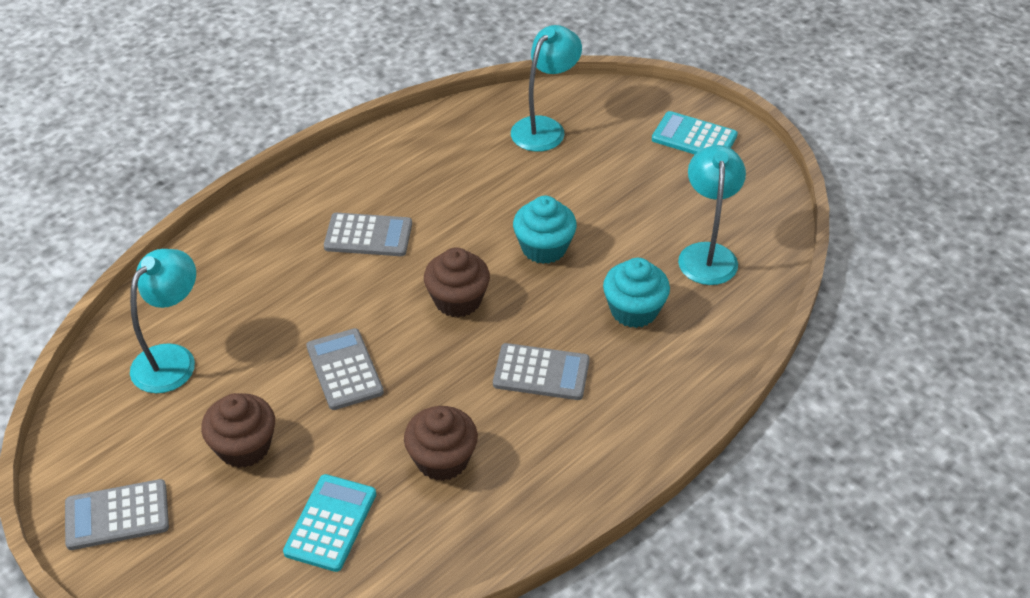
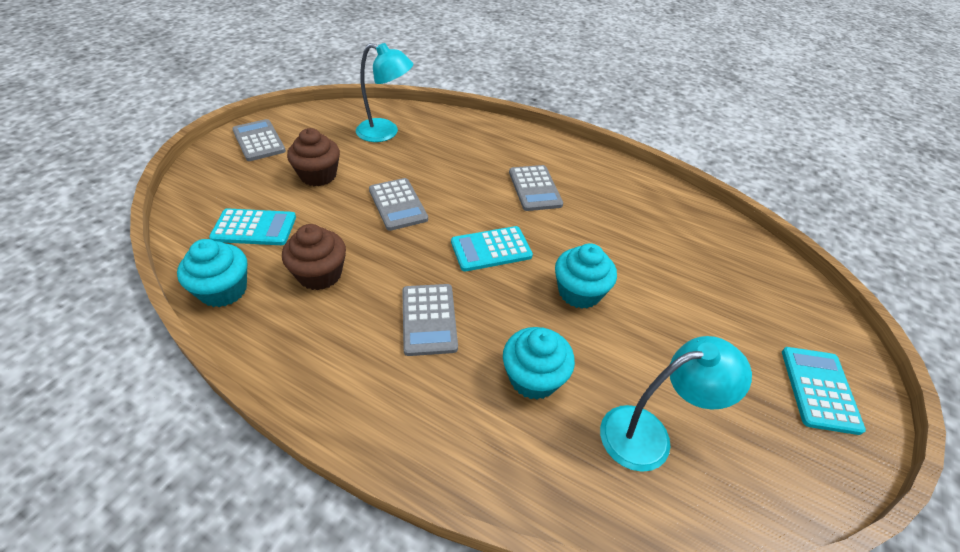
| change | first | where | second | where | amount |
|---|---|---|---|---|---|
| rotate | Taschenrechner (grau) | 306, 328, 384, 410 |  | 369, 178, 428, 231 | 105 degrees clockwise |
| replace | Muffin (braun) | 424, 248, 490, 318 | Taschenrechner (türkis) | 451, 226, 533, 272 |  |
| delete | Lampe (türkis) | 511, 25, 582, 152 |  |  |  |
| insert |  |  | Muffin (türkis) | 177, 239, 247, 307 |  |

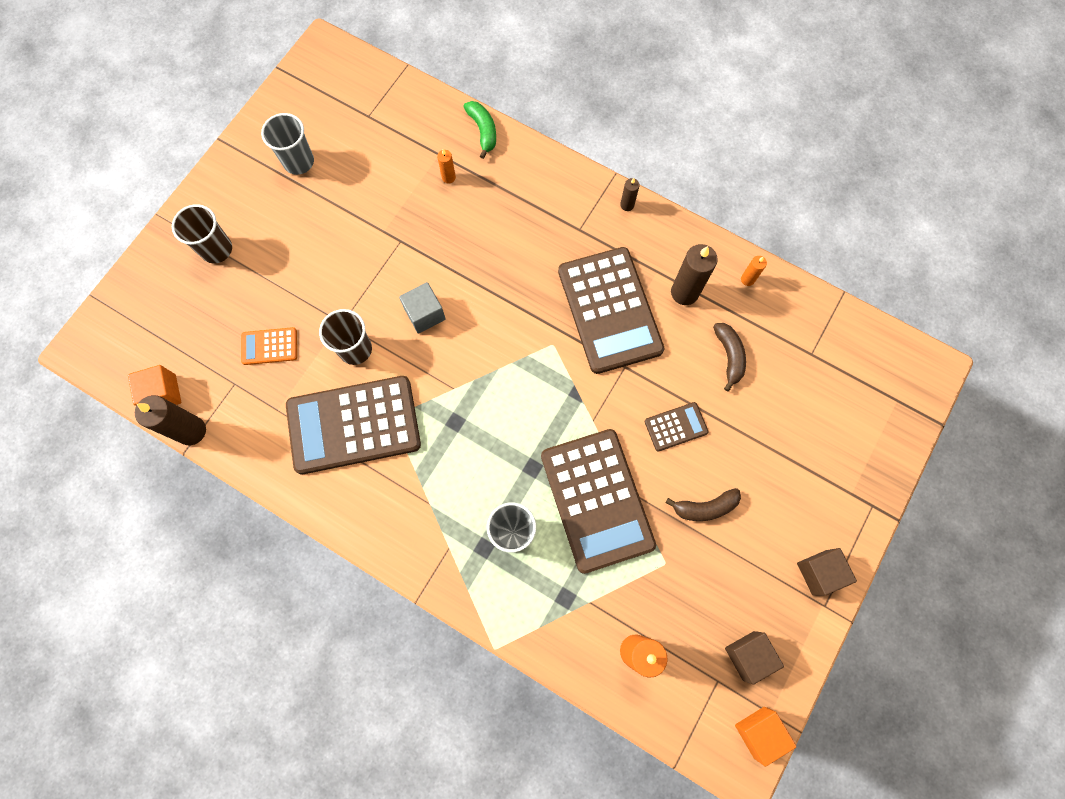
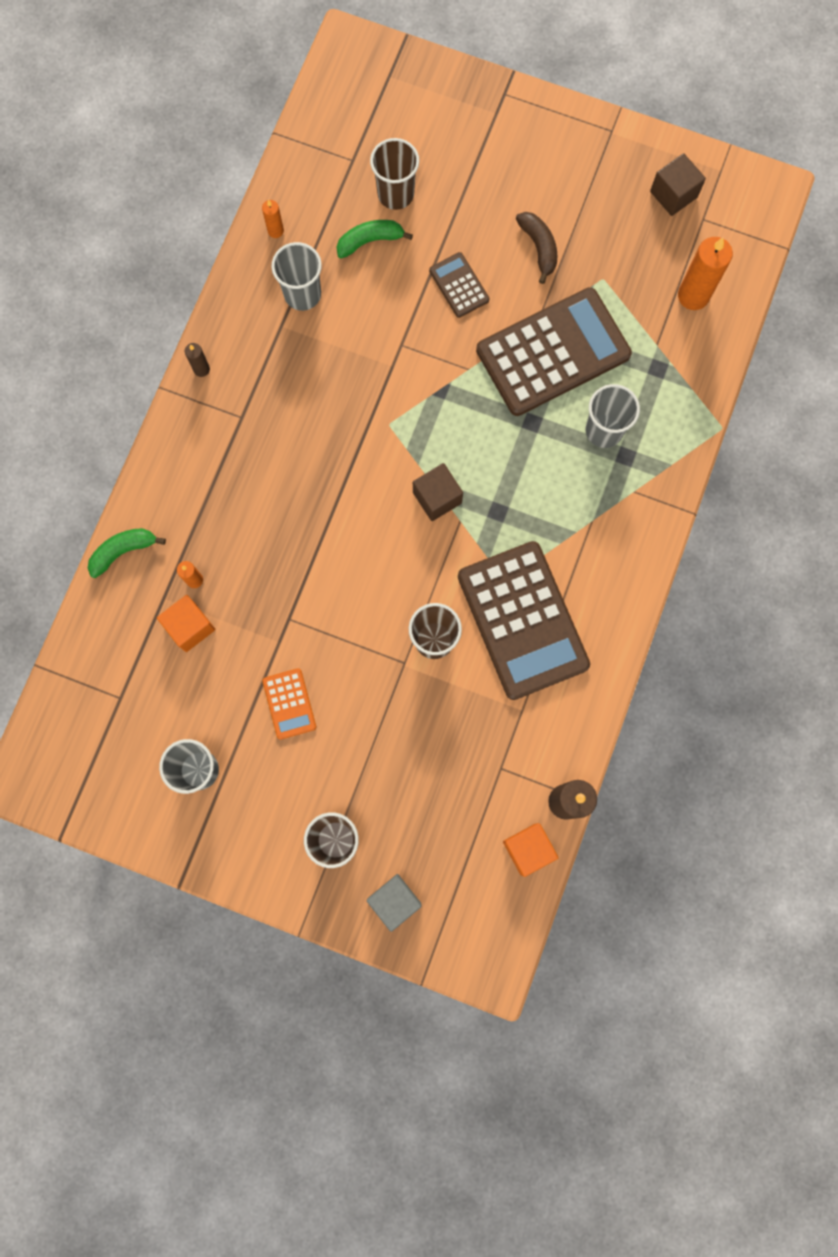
| change | first | where | second | where | amount |
|---|---|---|---|---|---|
| move | Taschenrechner (orange) | 241, 327, 297, 365 |  | 262, 668, 316, 740 |  |
| move | Kubus (grau) | 399, 282, 446, 334 |  | 366, 874, 422, 932 |  |
| delete | Taschenrechner (braun) | 558, 247, 665, 374 |  |  |  |
| replace | Kerze (braun) | 671, 244, 718, 305 | Becher (grau) | 271, 242, 322, 311 |  |
| recolor | Banane (braun) | 713, 323, 746, 391 | Banane (grün) | 337, 220, 413, 258 |  |
| move | Kubus (orange) | 735, 707, 796, 767 |  | 157, 595, 215, 652 |  |
| move | Kubus (braun) | 797, 548, 857, 596 |  | 413, 463, 463, 521 |  |
| insert |  |  | Becher (braun) | 370, 138, 419, 210 |  |

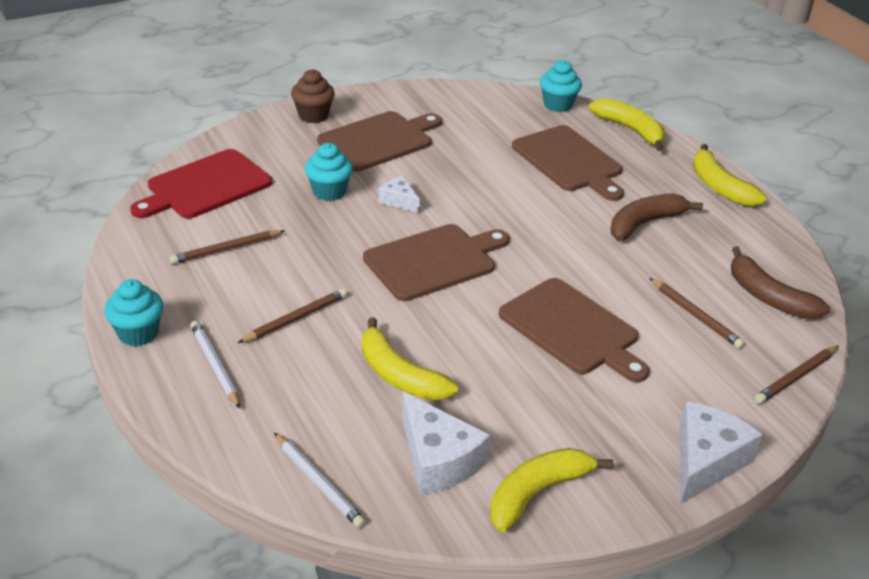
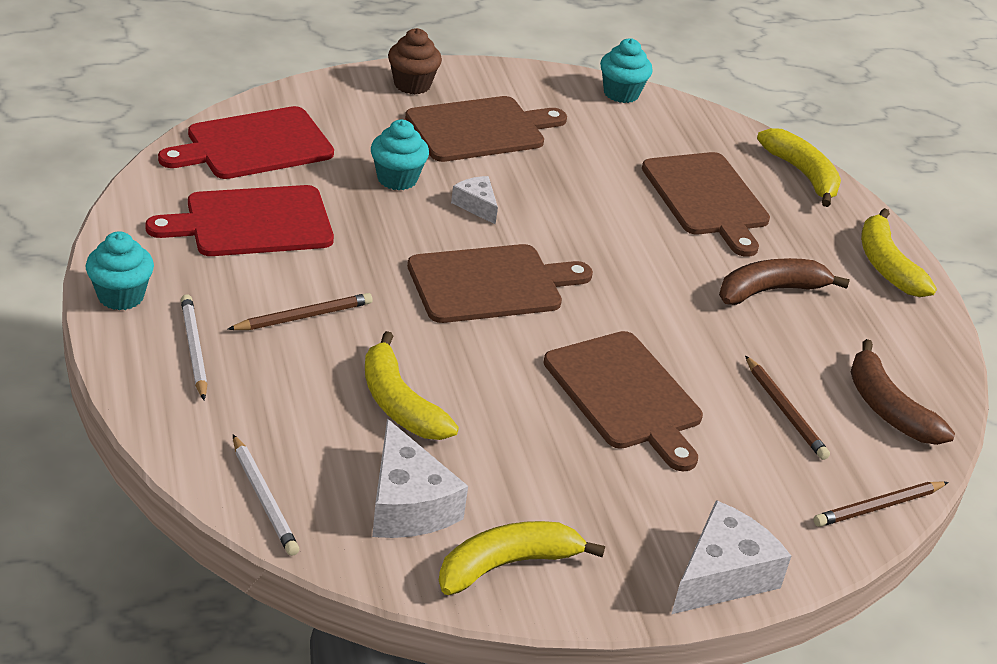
| change | first | where | second | where | amount |
|---|---|---|---|---|---|
| replace | Bleistift (braun) | 170, 230, 285, 264 | Schneidebrett (rot) | 145, 185, 334, 256 |  |
| move | Muffin (türkis) | 540, 60, 582, 112 |  | 600, 38, 653, 103 |  |

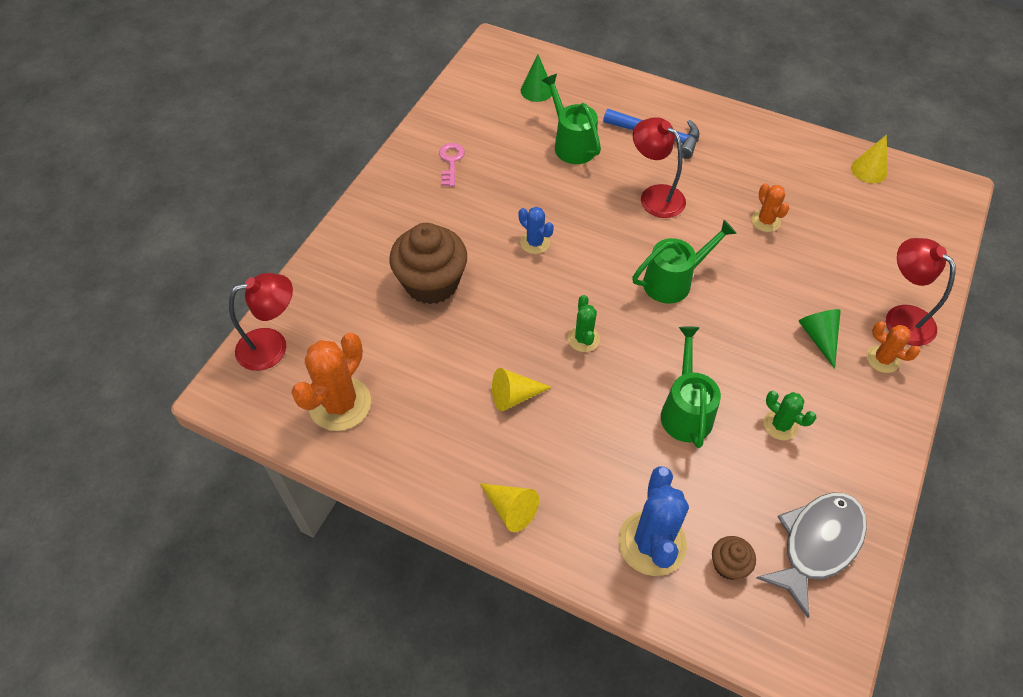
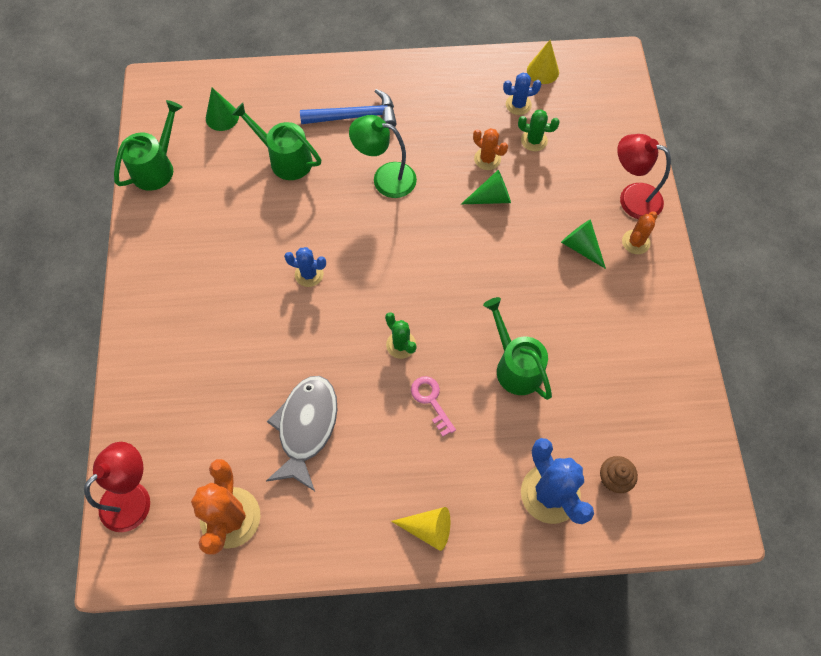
| change | first | where | second | where | amount |
|---|---|---|---|---|---|
| delete | Muffin (braun) | 389, 223, 467, 304 |  |  |  |
| move | Schlüssel (rosa) | 439, 143, 465, 187 |  | 411, 376, 456, 437 |  |
| delete | Kegel (gelb) | 492, 368, 552, 411 |  |  |  |
| move | Gießkanne (grün) | 632, 220, 737, 304 |  | 114, 100, 183, 191 |  |
| recolor | Lampe (rot) | 633, 117, 686, 218 | Lampe (grün) | 349, 115, 417, 198 |  |
| move | Fisch (grau) | 756, 493, 867, 618 |  | 266, 376, 338, 491 |  |
| move | Kaktus (grün) | 764, 391, 816, 440 |  | 518, 109, 560, 151 |  |
| rotate | Kaktus (orange) | 867, 321, 920, 373 |  | 622, 211, 658, 254 | 60 degrees counterclockwise |
| insert |  |  | Kegel (grün) | 461, 170, 511, 204 |  |
| insert |  |  | Kaktus (blau) | 503, 72, 541, 115 |  |

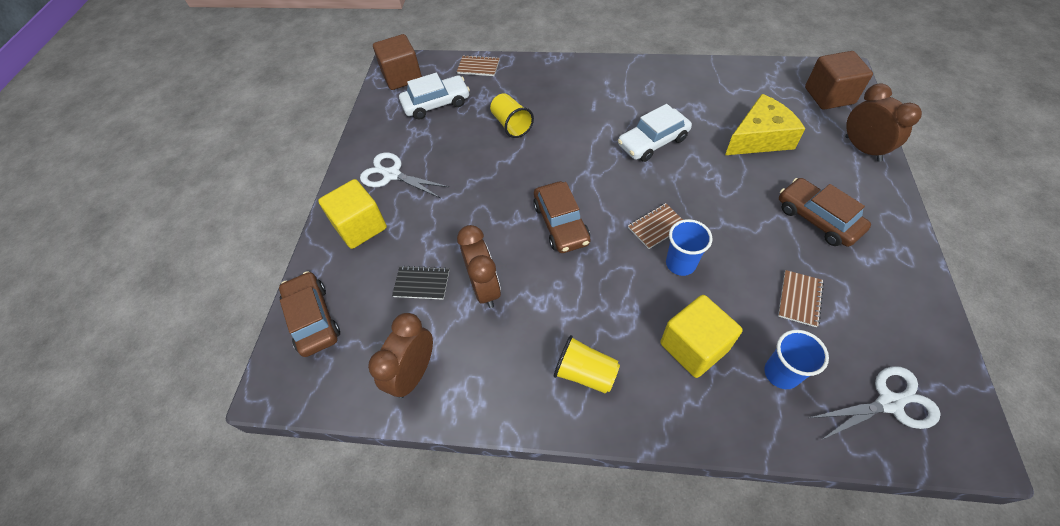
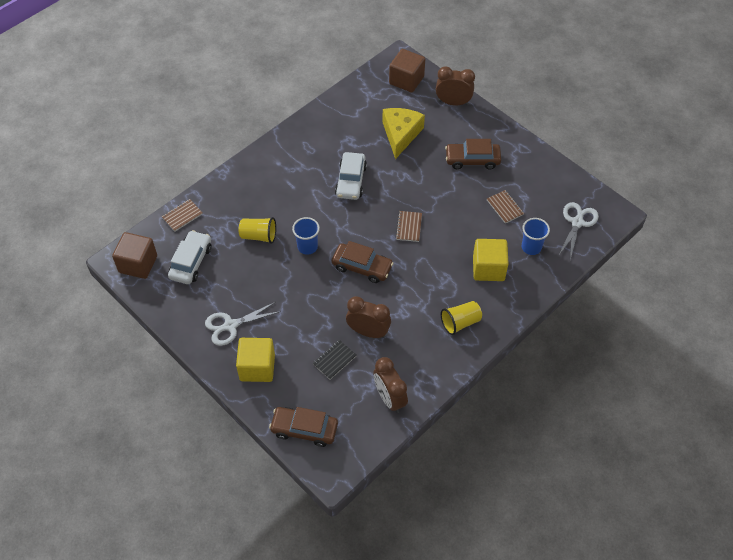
| change | first | where | second | where | amount |
|---|---|---|---|---|---|
| move | Becher (blau) | 666, 219, 713, 276 |  | 292, 217, 320, 255 |  |

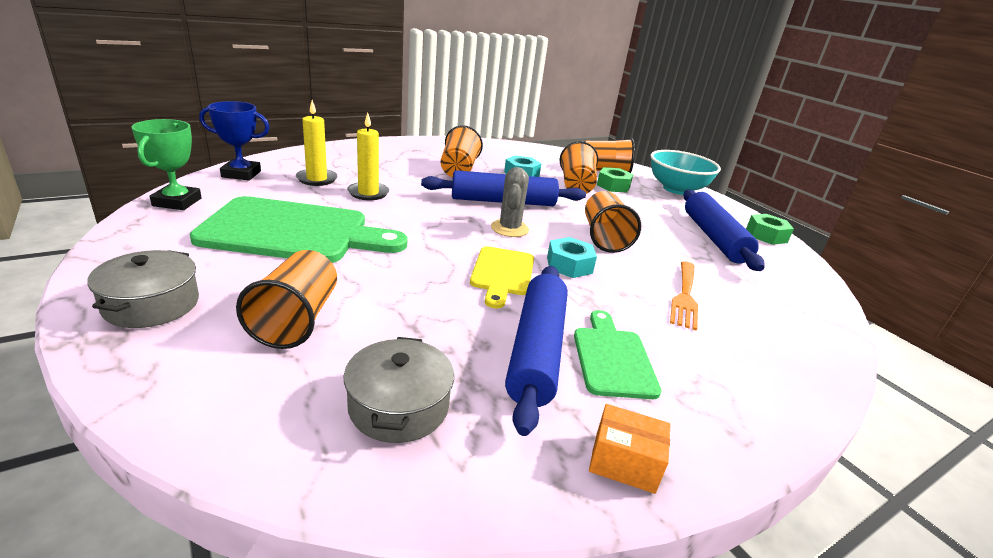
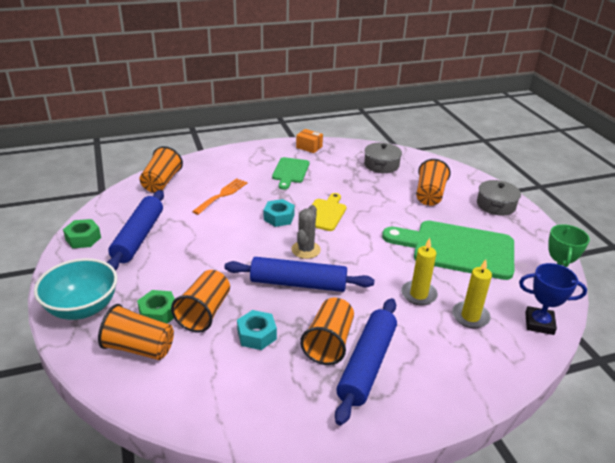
| change | first | where | second | where | amount |
|---|---|---|---|---|---|
| move | Nudelholz (blau) | 505, 266, 568, 436 |  | 335, 298, 397, 425 |  |
| move | Becher (orange) | 585, 191, 641, 253 |  | 140, 146, 183, 193 |  |

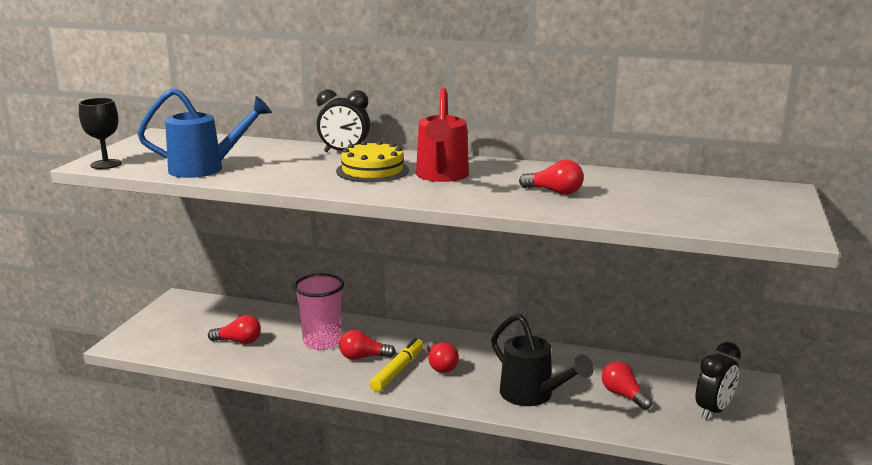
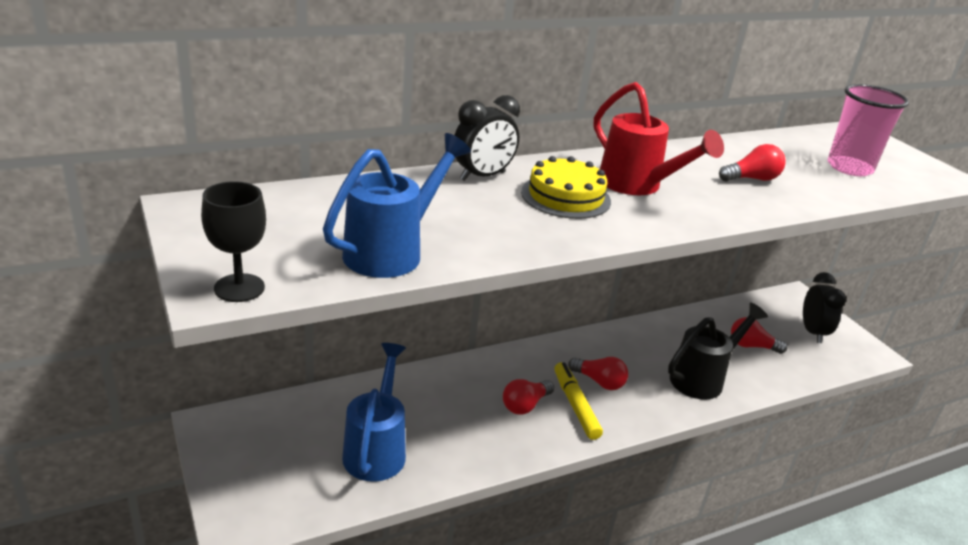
| change | first | where | second | where | amount |
|---|---|---|---|---|---|
| replace | Glühbirne (rot) | 208, 315, 261, 344 | Gießkanne (blau) | 342, 343, 406, 482 |  |
| move | Becher (rosa) | 294, 274, 344, 350 |  | 828, 84, 909, 176 |  |
| rotate | Gießkanne (schwarz) | 491, 314, 594, 406 |  | 668, 303, 768, 400 | 45 degrees counterclockwise |

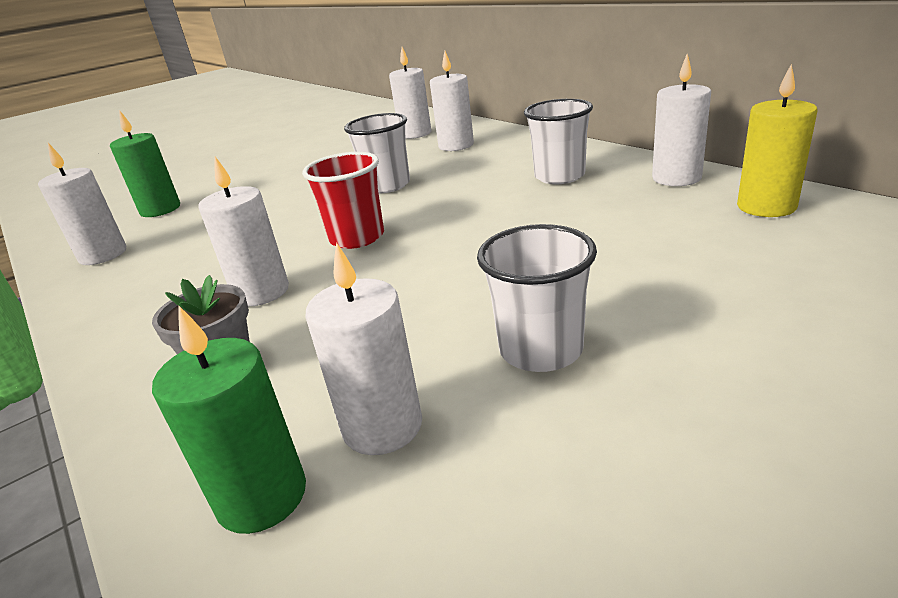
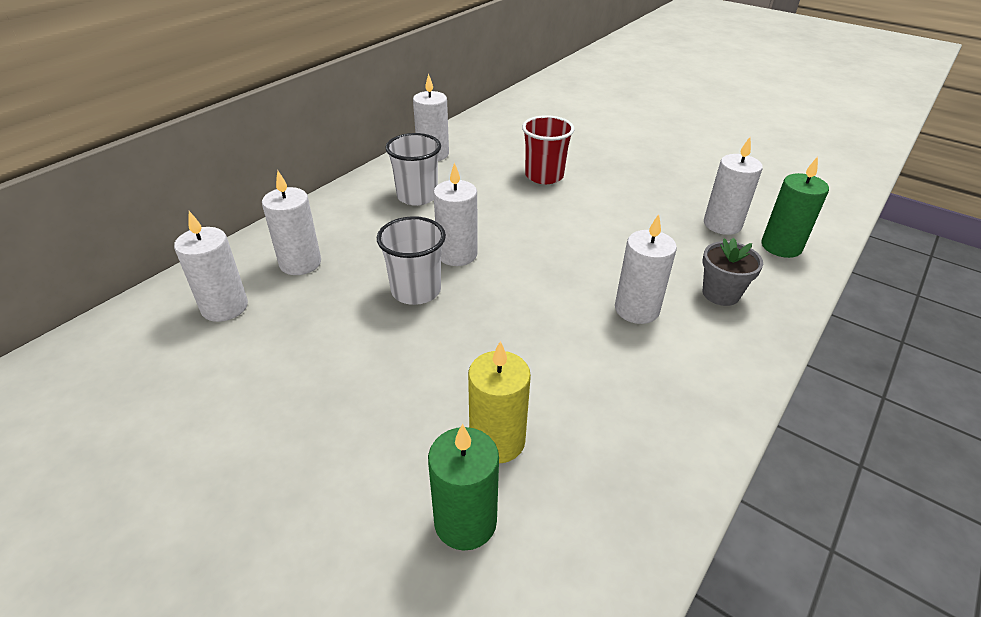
| change | first | where | second | where | amount |
|---|---|---|---|---|---|
| move | Kerze (weiß) | 38, 143, 126, 265 |  | 433, 162, 478, 266 |  |
| move | Becher (rot) | 302, 152, 384, 249 |  | 522, 115, 575, 184 |  |
| delete | Becher (weiß) | 477, 224, 597, 372 |  |  |  |
| move | Kerze (gelb) | 737, 64, 817, 217 |  | 468, 341, 531, 463 |  |

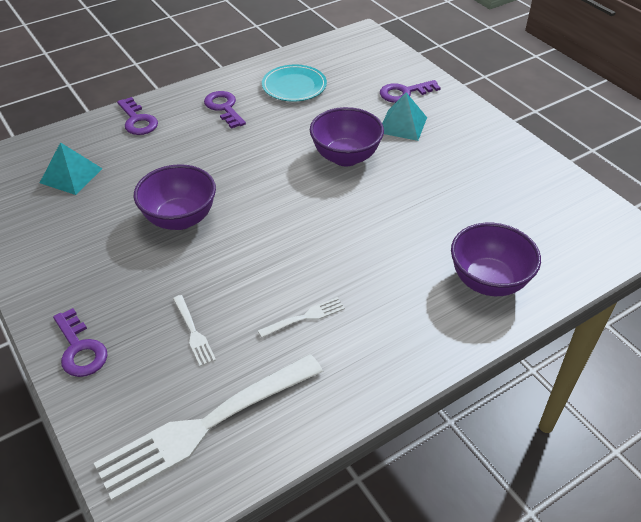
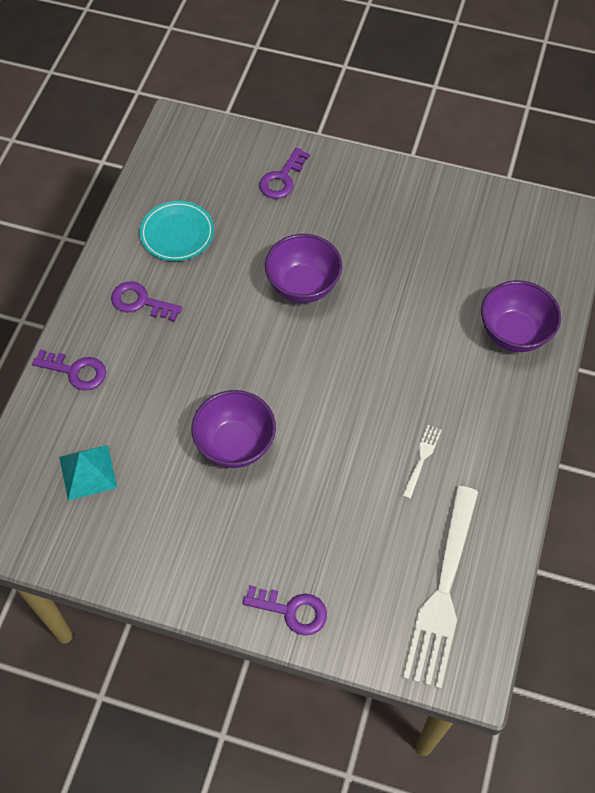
| change | first | where | second | where | amount |
|---|---|---|---|---|---|
| delete | Gabel (weiß) | 173, 295, 216, 366 |  |  |  |
| delete | Pyramide (türkis) | 382, 92, 427, 141 |  |  |  |

